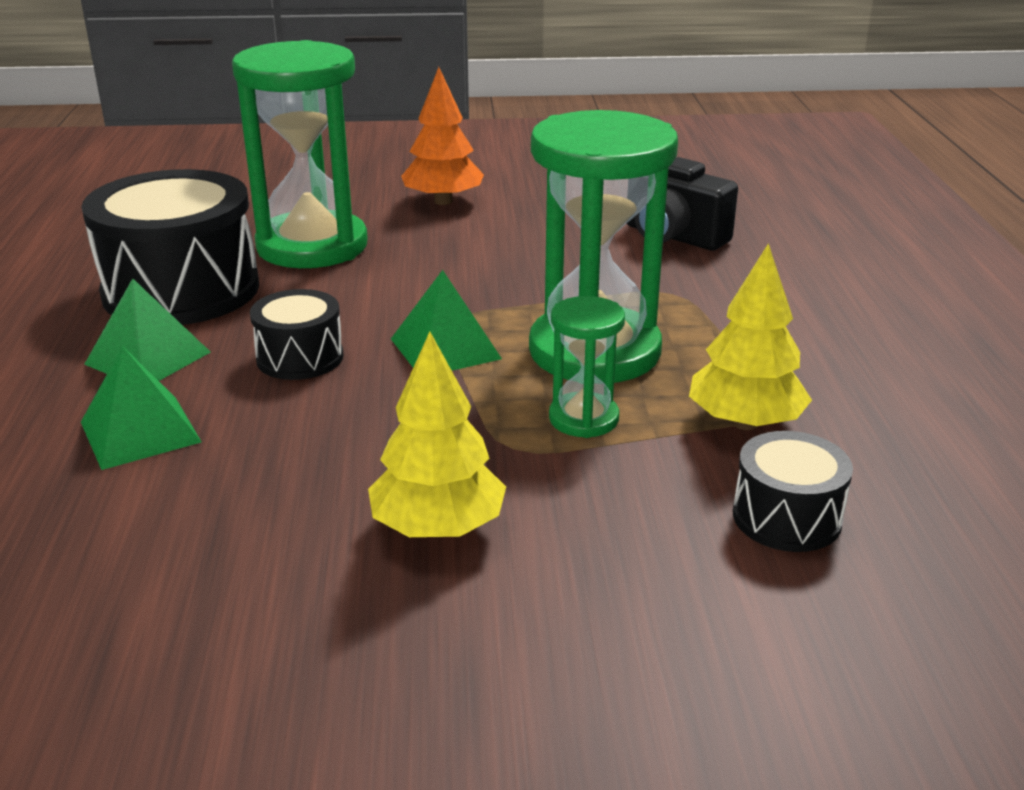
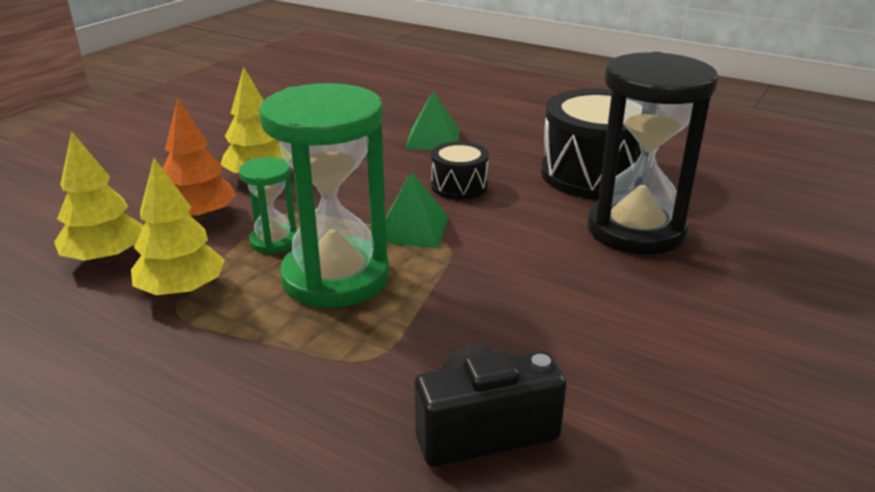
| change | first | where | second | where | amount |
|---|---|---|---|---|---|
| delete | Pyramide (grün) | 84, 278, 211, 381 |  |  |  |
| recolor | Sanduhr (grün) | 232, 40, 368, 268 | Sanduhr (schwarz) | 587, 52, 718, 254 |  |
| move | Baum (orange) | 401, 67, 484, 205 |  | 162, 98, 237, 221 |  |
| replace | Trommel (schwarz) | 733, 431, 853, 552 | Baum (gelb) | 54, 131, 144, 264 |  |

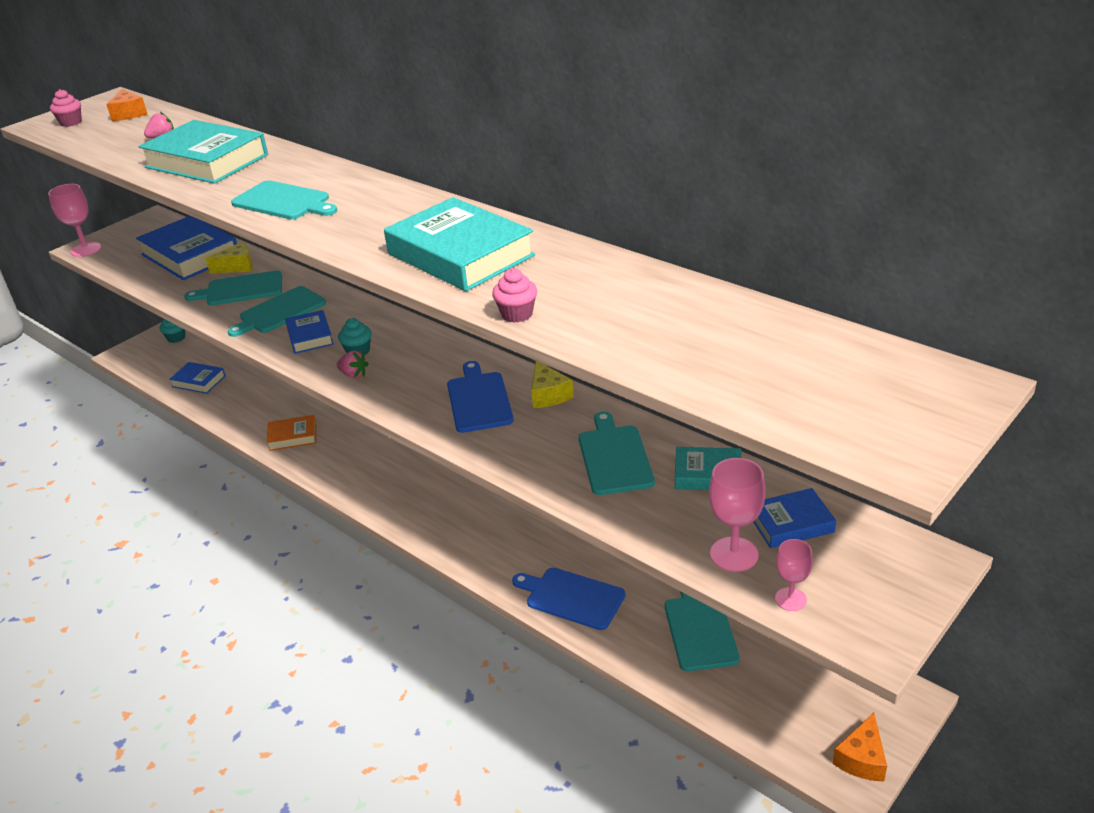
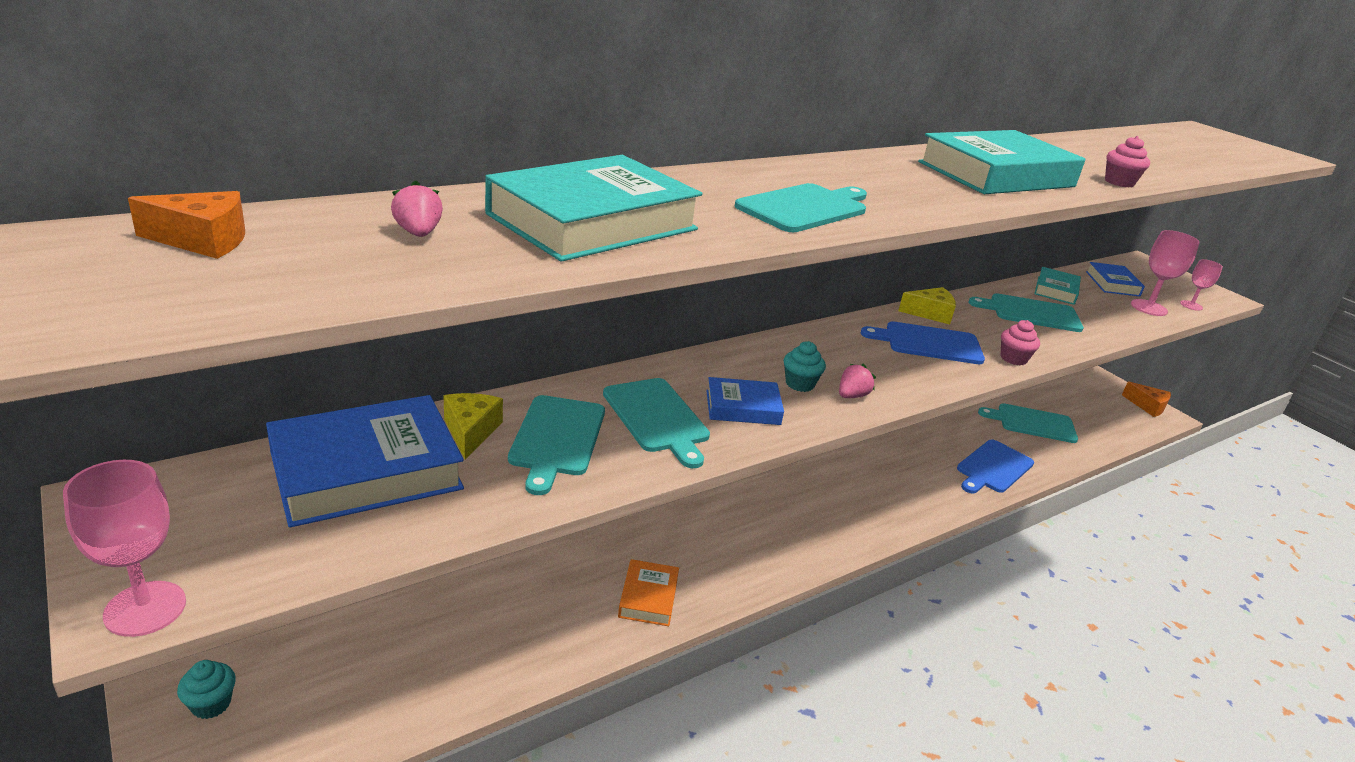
| change | first | where | second | where | amount |
|---|---|---|---|---|---|
| move | Muffin (rosa) | 50, 89, 82, 127 |  | 1001, 320, 1040, 366 |  |
| delete | Buch (blau) | 169, 362, 226, 394 |  |  |  |

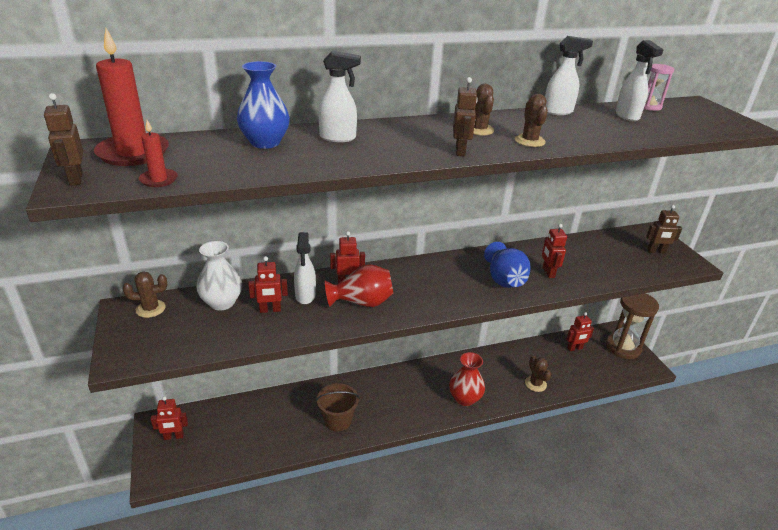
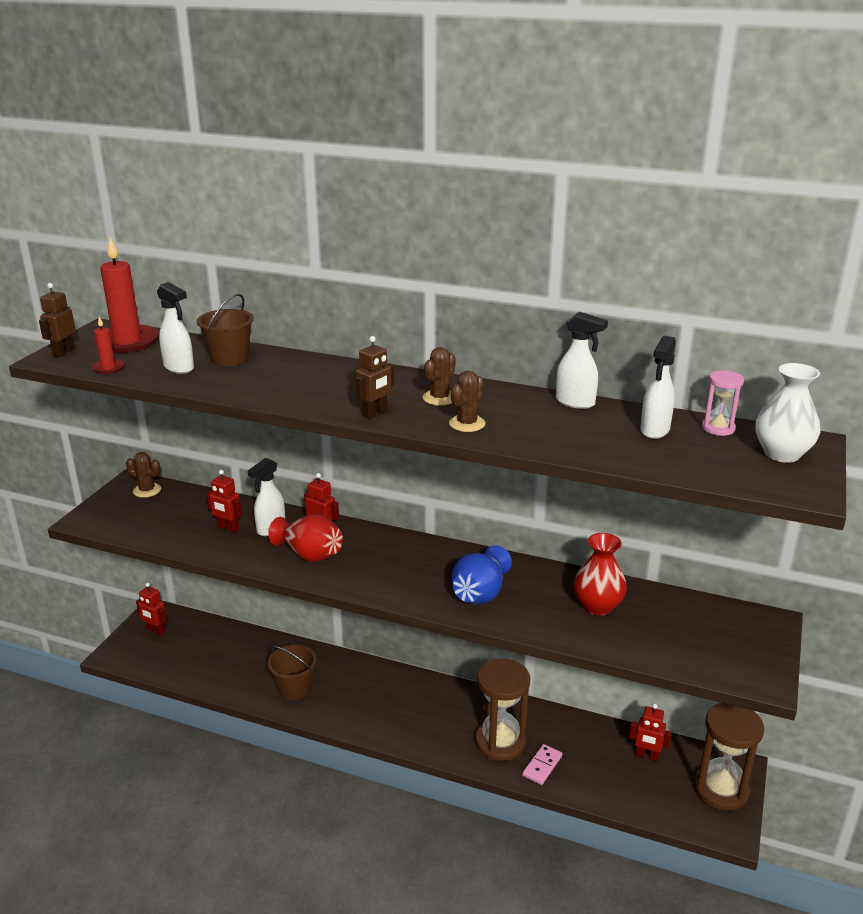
| change | first | where | second | where | amount |
|---|---|---|---|---|---|
| move | Vase (weiß) | 197, 241, 242, 310 |  | 756, 363, 820, 463 |  |
| replace | Vase (blau) | 237, 61, 290, 149 | Eimer (braun) | 197, 294, 254, 366 |  |
| move | Sprühflasche (weiß) | 318, 51, 361, 142 |  | 157, 282, 194, 374 |  |
| move | Vase (rot) | 449, 352, 485, 406 |  | 574, 533, 627, 615 |  |
| replace | Kaktus (braun) | 525, 356, 551, 392 | Dominostein (rosa) | 522, 744, 562, 785 |  |
| delete | Roboter (rot) | 542, 224, 567, 278 |  |  |  |
| delete | Roboter (braun) | 646, 205, 682, 254 |  |  |  |
| insert |  |  | Sanduhr (braun) | 475, 658, 530, 761 |  |

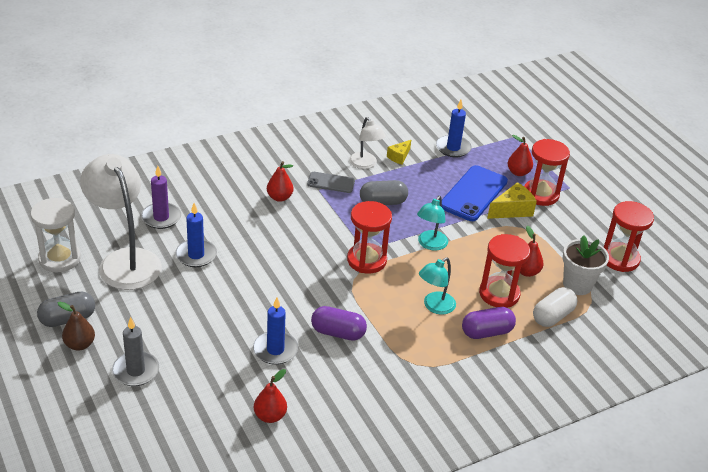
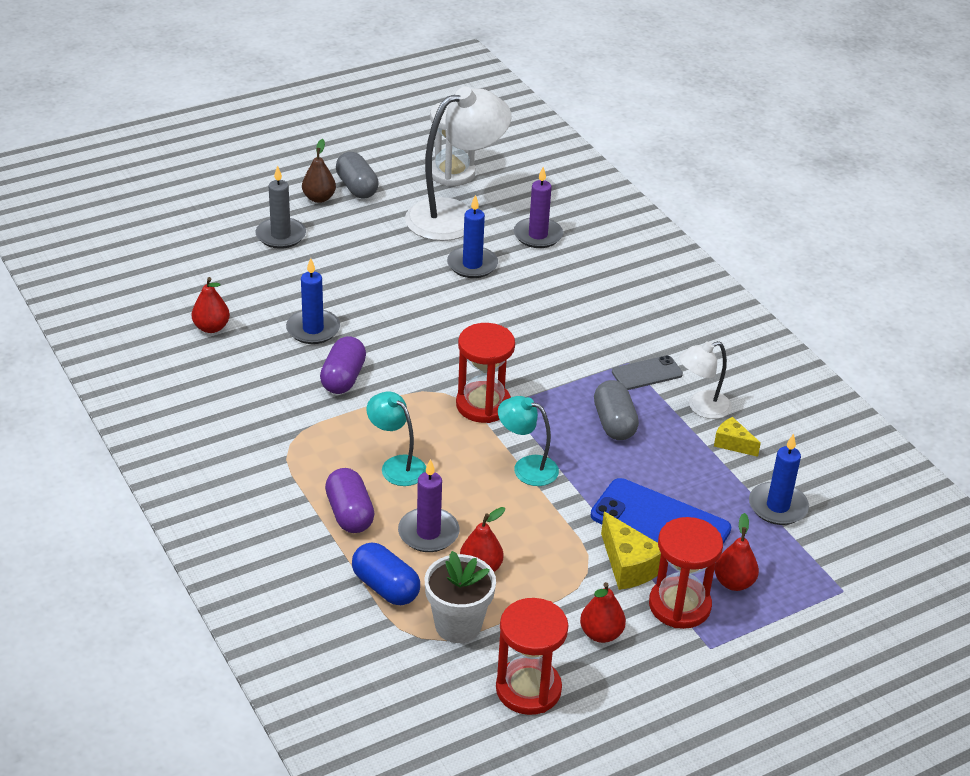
| change | first | where | second | where | amount |
|---|---|---|---|---|---|
| move | Birne (rot) | 267, 161, 293, 202 |  | 580, 582, 626, 643 |  |
| rotate | Handy (grau) | 307, 172, 355, 193 |  | 612, 355, 683, 390 | 60 degrees clockwise |
| replace | Sanduhr (rot) | 479, 234, 530, 308 | Kerze (lila) | 398, 459, 459, 552 |  |
| recolor | Kapsel (weiß) | 533, 287, 577, 327 | Kapsel (blau) | 352, 543, 420, 605 |  |

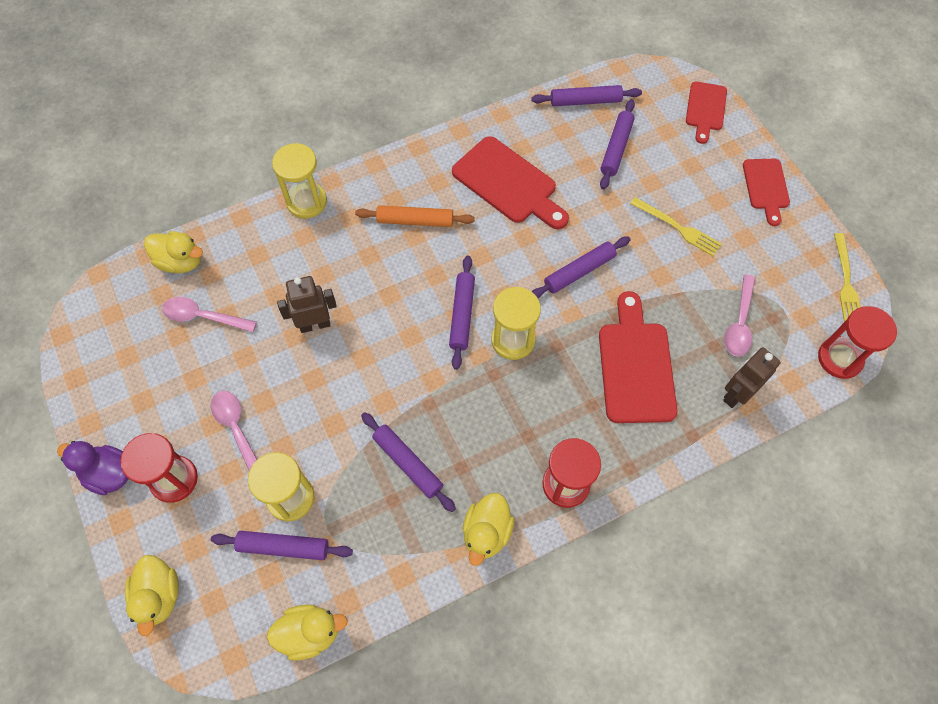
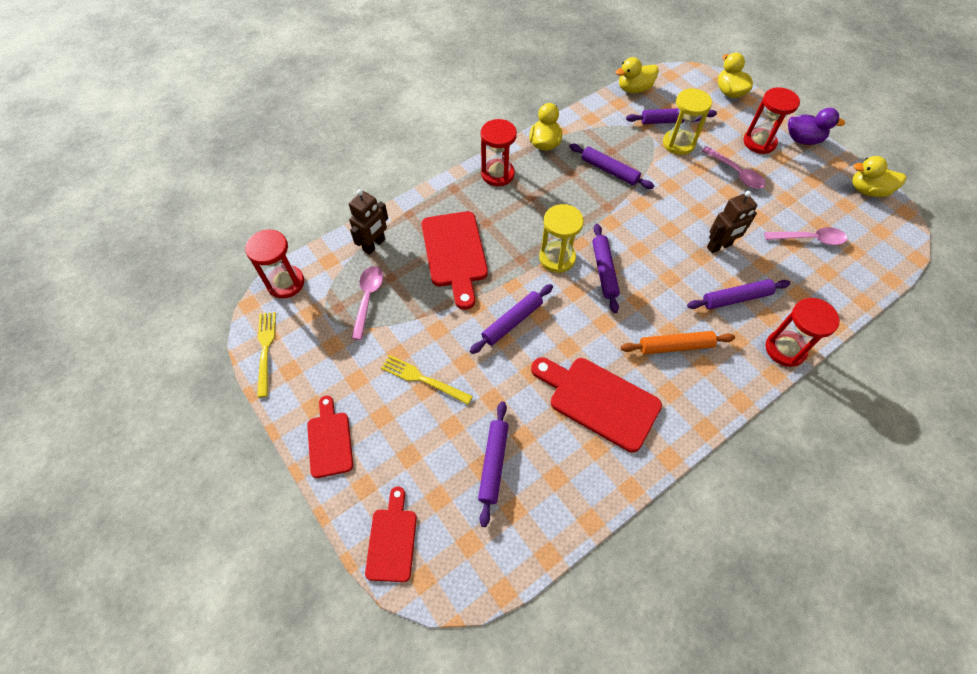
| change | first | where | second | where | amount |
|---|---|---|---|---|---|
| move | Ente (gelb) | 144, 231, 203, 273 |  | 852, 156, 907, 197 |  |
| recolor | Sanduhr (gelb) | 272, 143, 327, 219 | Sanduhr (rot) | 766, 298, 839, 367 |  |
| move | Nudelholz (lila) | 531, 85, 642, 106 |  | 687, 279, 790, 309 |  |

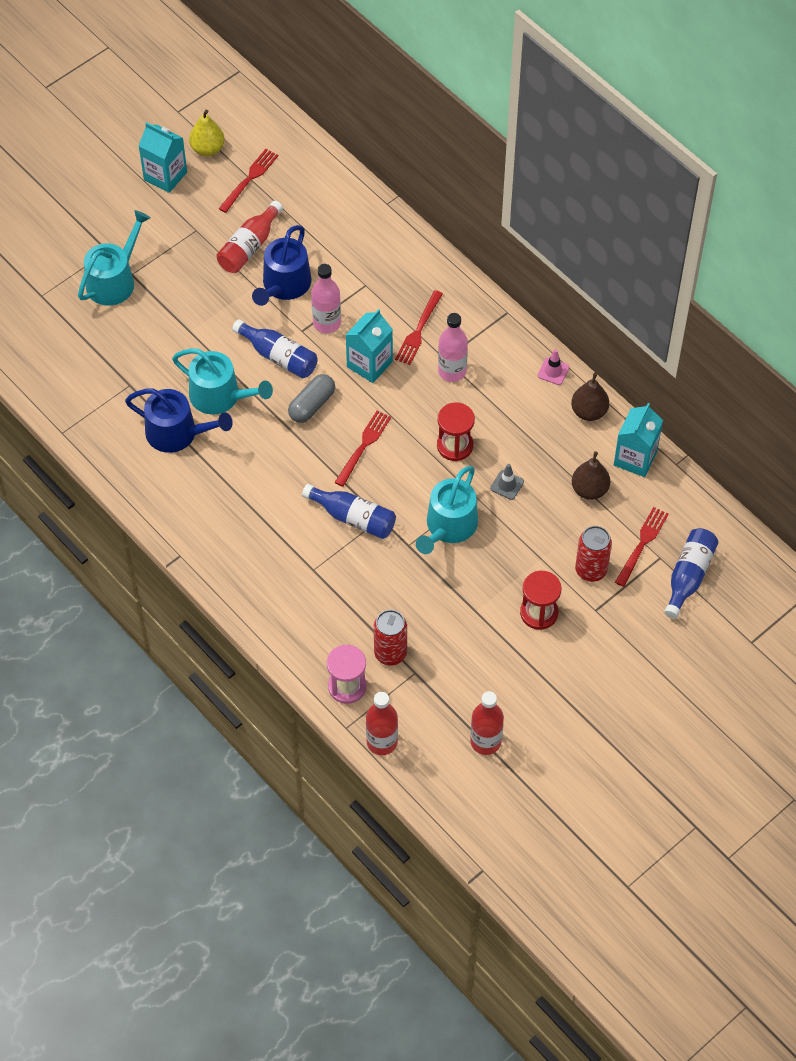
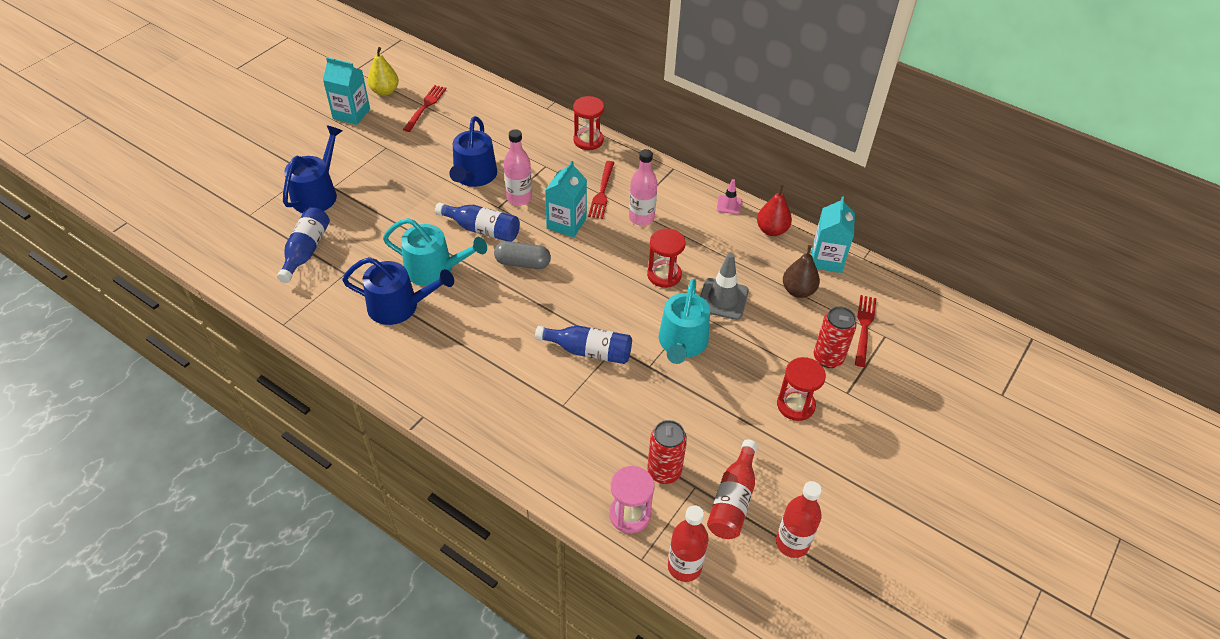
| change | first | where | second | where | amount |
|---|---|---|---|---|---|
| recolor | Gießkanne (türkis) | 78, 210, 151, 306 | Gießkanne (blau) | 283, 125, 343, 213 |  |
| move | Flasche (rot) | 216, 201, 283, 273 |  | 707, 439, 758, 539 |  |
| rotate | Kapsel (grau) | 288, 374, 335, 423 |  | 494, 241, 551, 269 | 75 degrees clockwise |
| delete | Gabel (rot) | 334, 411, 391, 487 |  |  |  |
| resize | Leitkegel (grau) | 490, 464, 524, 500 |  | 700, 253, 749, 320 | x1.77 |
| recolor | Birne (braun) | 571, 373, 609, 421 | Birne (rot) | 757, 184, 792, 236 |  |
| move | Flasche (blau) | 664, 528, 718, 619 |  | 277, 207, 330, 283 |  |
| insert |  |  | Sanduhr (rot) | 573, 96, 604, 150 |  |

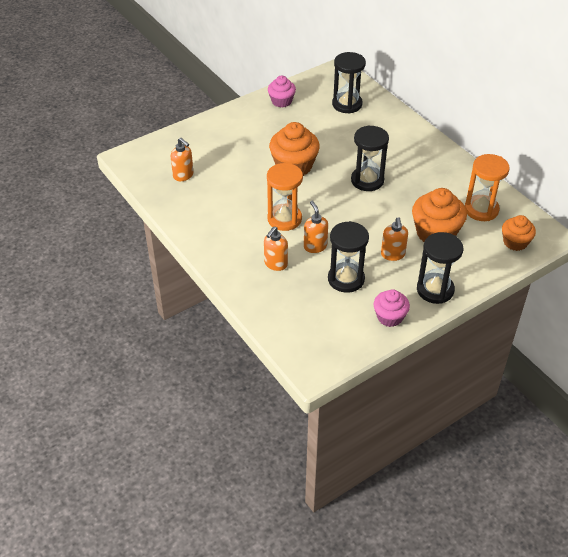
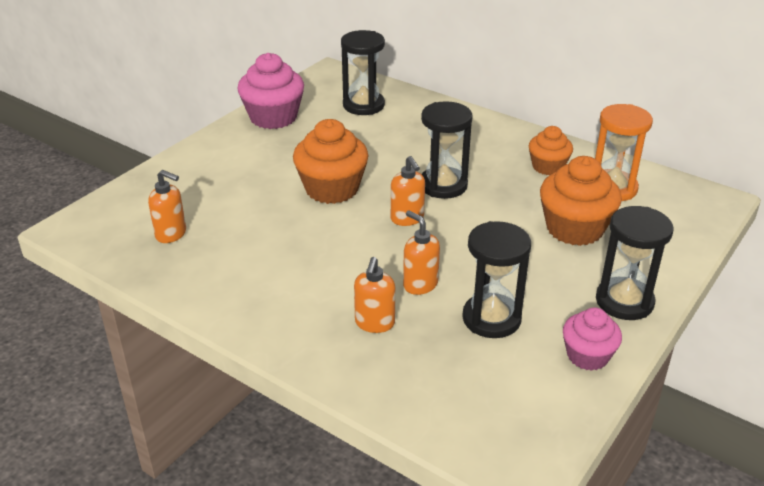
| change | first | where | second | where | amount |
|---|---|---|---|---|---|
| delete | Sanduhr (orange) | 267, 163, 303, 231 |  |  |  |
| resize | Muffin (rosa) | 268, 76, 296, 108 |  | 237, 53, 304, 129 | x1.63 |
| move | Seifenspender (orange) | 381, 217, 408, 261 |  | 391, 156, 425, 226 |  |
| move | Muffin (orange) | 502, 215, 536, 251 |  | 529, 126, 573, 175 |  |

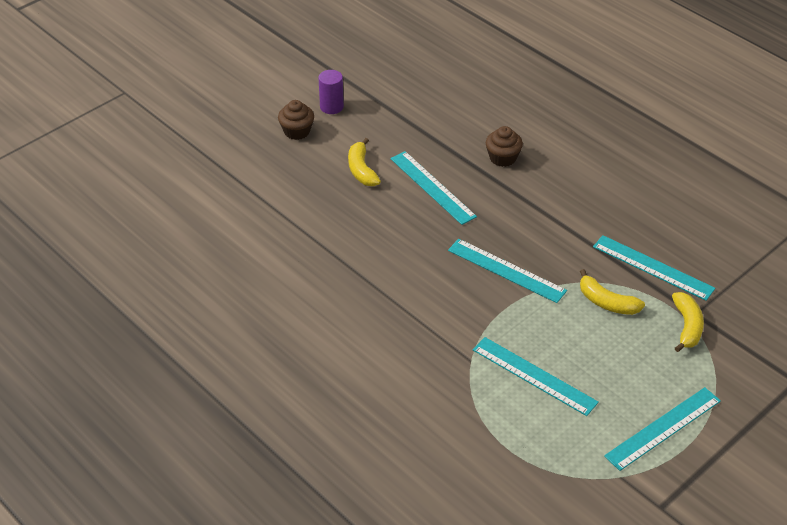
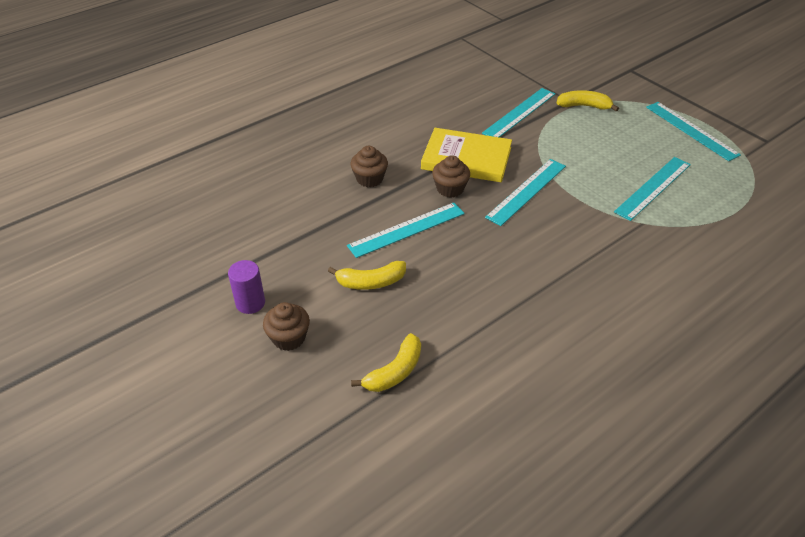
| change | first | where | second | where | amount |
|---|---|---|---|---|---|
| move | Banane (gelb) | 580, 269, 645, 315 |  | 351, 333, 421, 392 |  |
| insert |  |  | Buch (gelb) | 421, 128, 512, 183 |  |
| insert |  |  | Muffin (braun) | 432, 155, 470, 198 |  |

